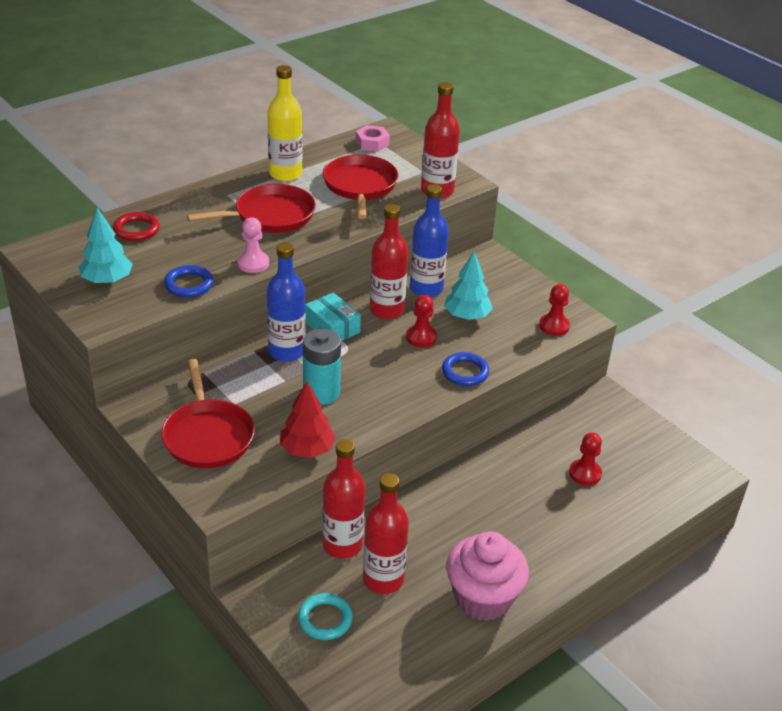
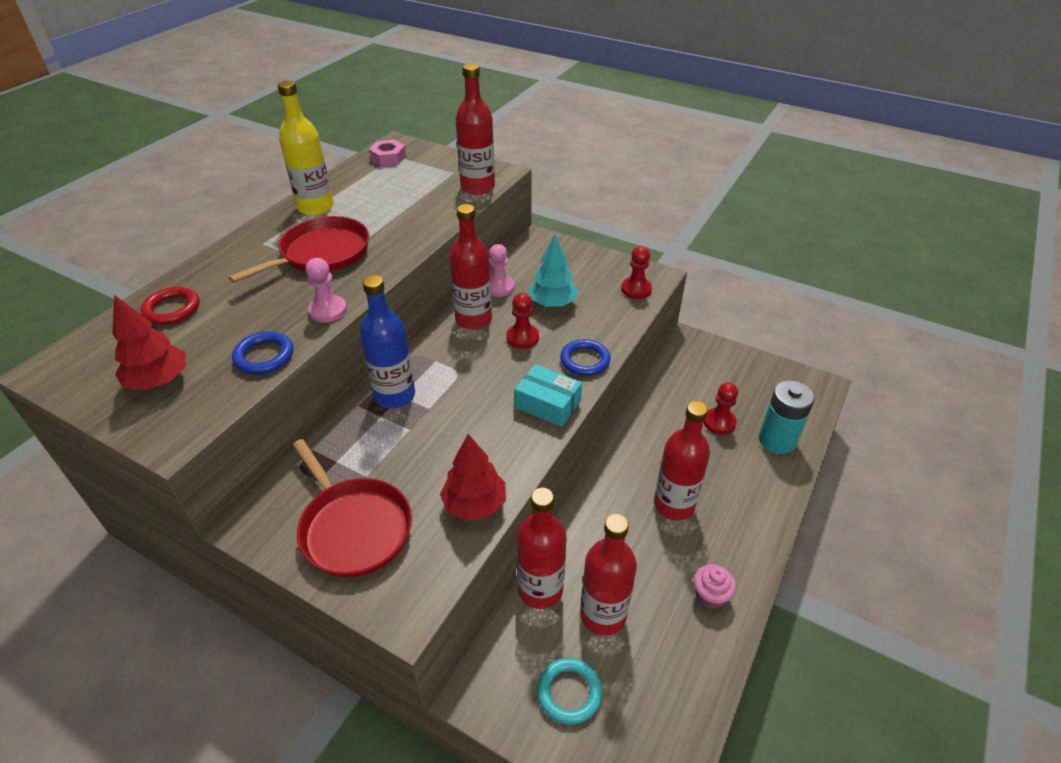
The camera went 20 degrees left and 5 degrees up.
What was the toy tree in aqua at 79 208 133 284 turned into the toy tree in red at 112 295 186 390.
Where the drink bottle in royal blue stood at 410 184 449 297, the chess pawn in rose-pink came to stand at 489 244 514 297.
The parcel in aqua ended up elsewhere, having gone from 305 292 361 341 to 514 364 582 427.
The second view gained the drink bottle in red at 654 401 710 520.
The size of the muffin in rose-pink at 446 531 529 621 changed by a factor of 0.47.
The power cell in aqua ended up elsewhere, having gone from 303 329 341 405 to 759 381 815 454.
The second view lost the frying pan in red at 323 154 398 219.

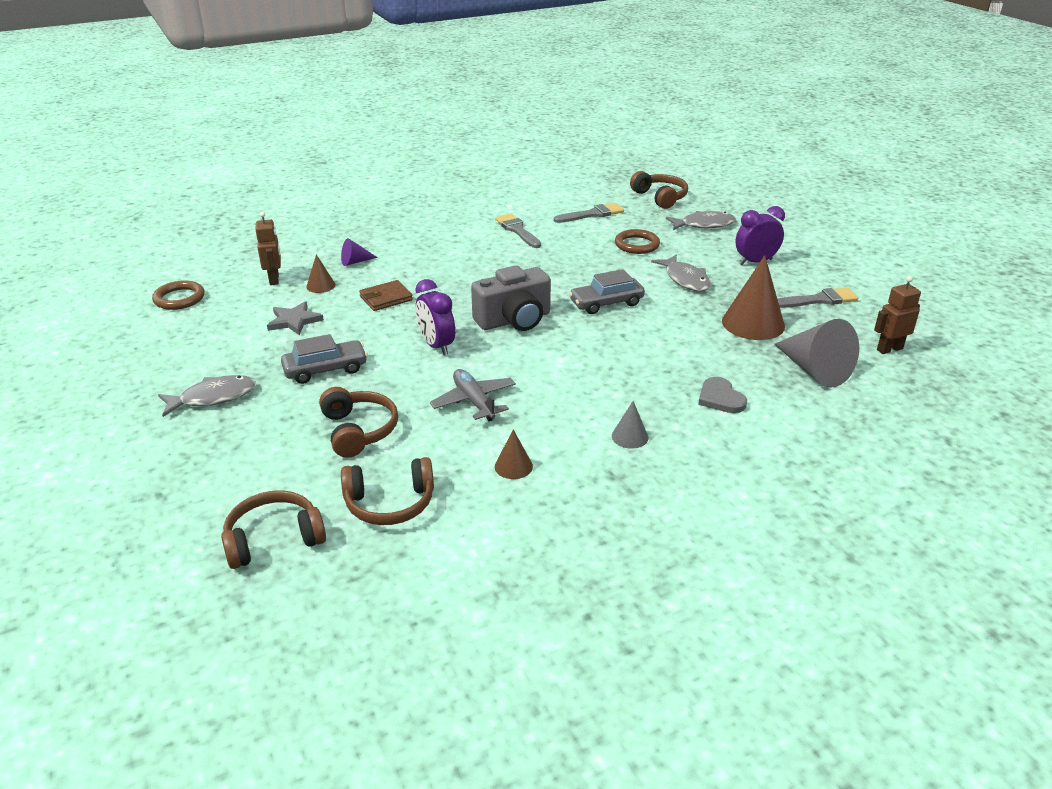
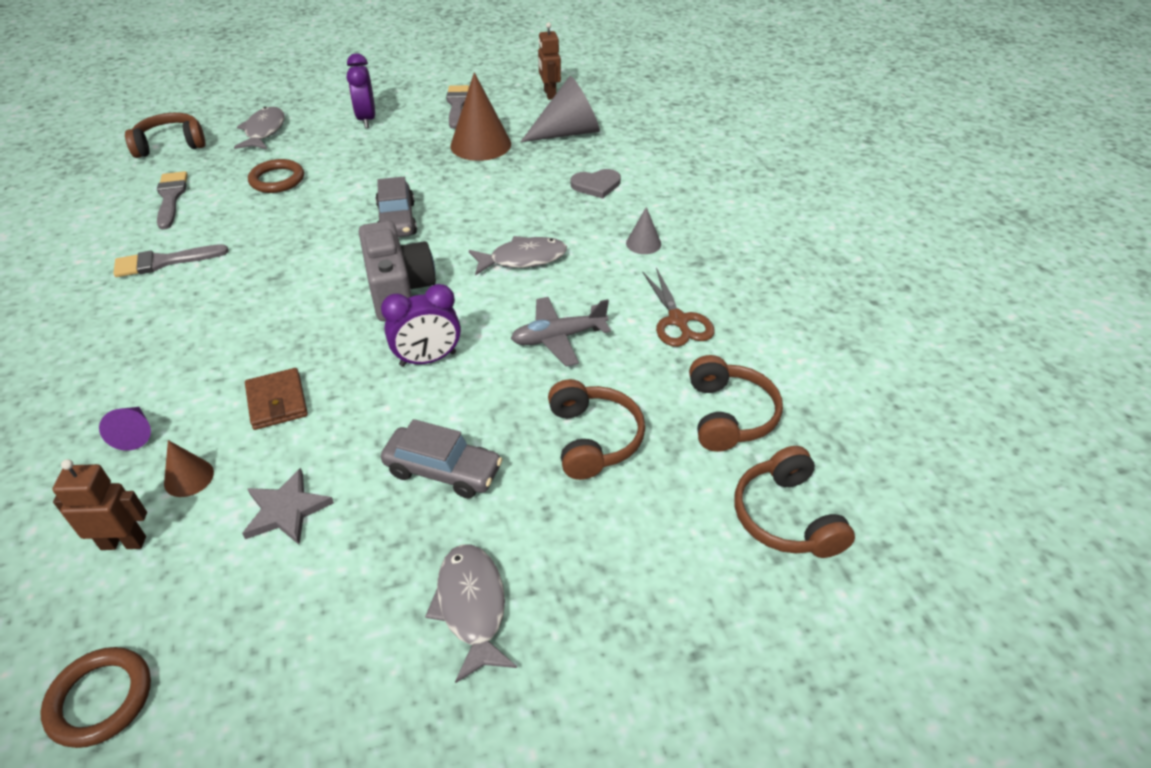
The camera went 80 degrees left and 10 degrees up.
The toy car in ash-grey at 281 334 368 384 ended up facing another way, 120 degrees clockwise from before.
The fish figure in ash-grey ended up elsewhere, having gone from 651 255 711 291 to 469 236 567 276.
The headphones in russet at 319 387 398 458 ended up facing another way, 90 degrees clockwise from before.
Where the cone in russet stood at 495 429 533 479, the scissors in russet came to stand at 642 268 714 347.

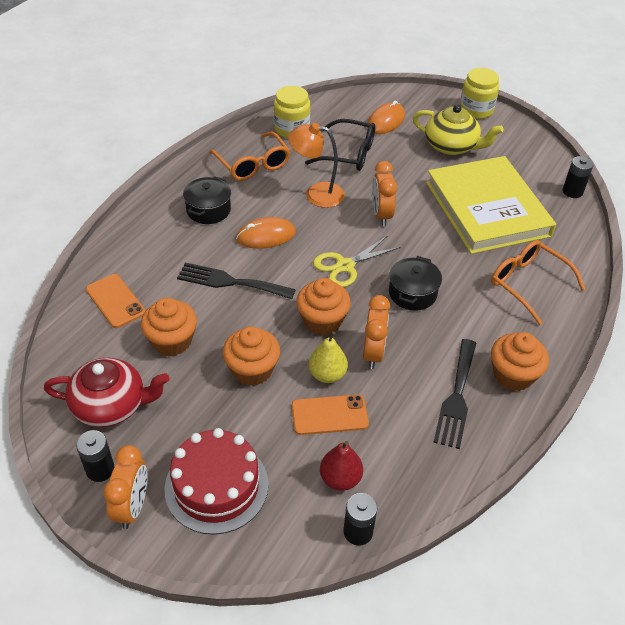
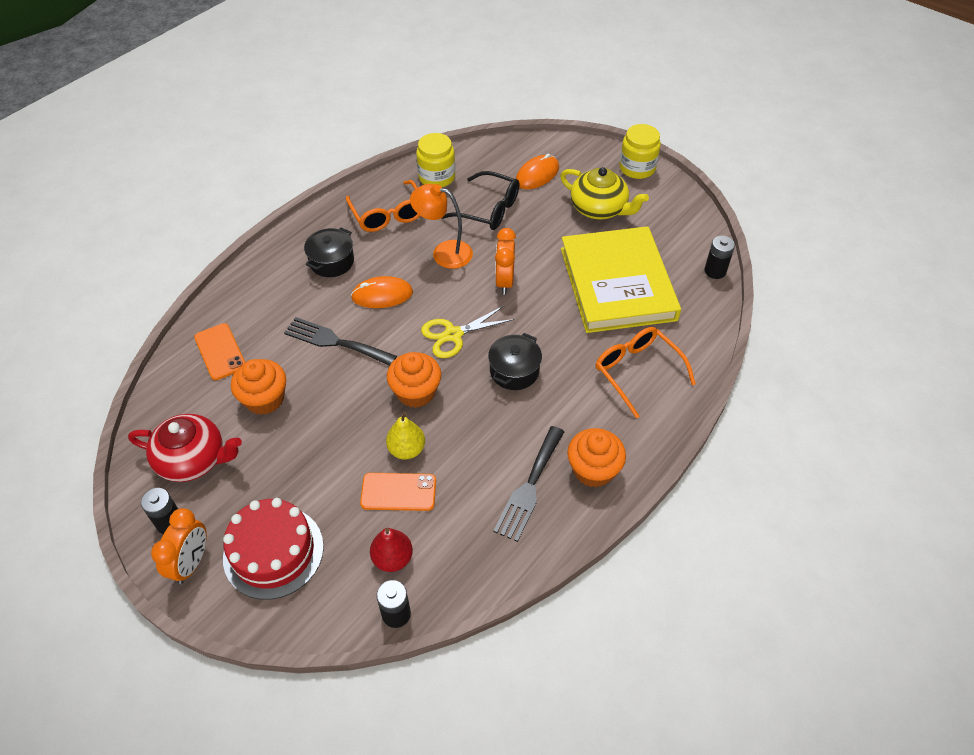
The camera went 10 degrees right and 5 degrees up.
The second view lost the muffin in orange at 223 326 280 386.
The second view lost the clock in orange at 363 295 390 369.

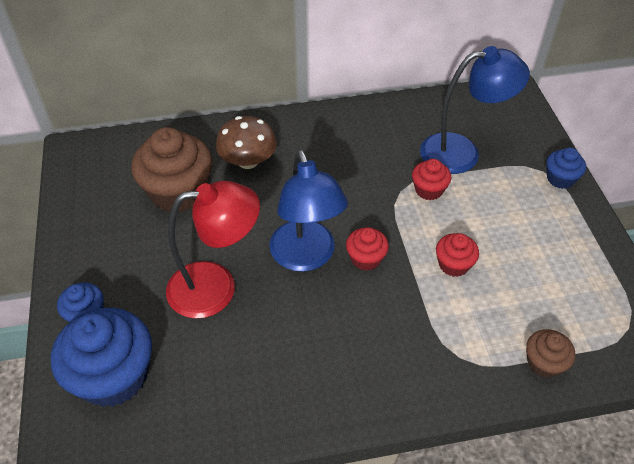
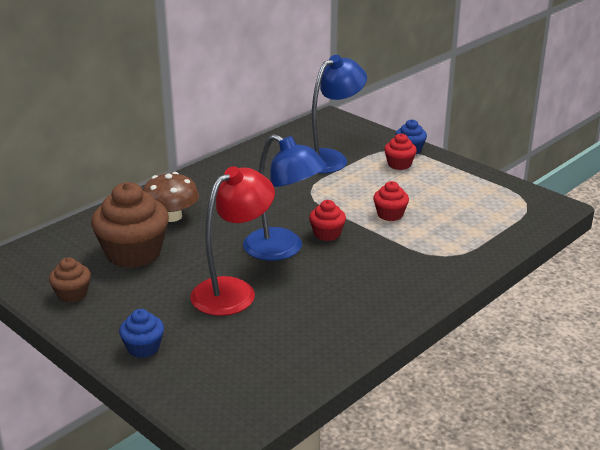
The camera went 35 degrees left and 20 degrees down.
The muffin in russet ended up elsewhere, having gone from 526 329 575 378 to 49 257 91 303.
The muffin in red ended up elsewhere, having gone from 412 159 451 200 to 384 133 417 170.
The second view lost the muffin in royal blue at 51 308 152 407.

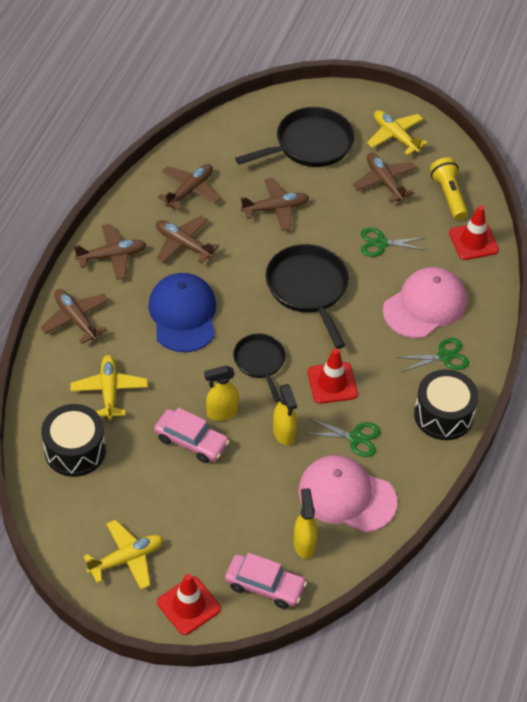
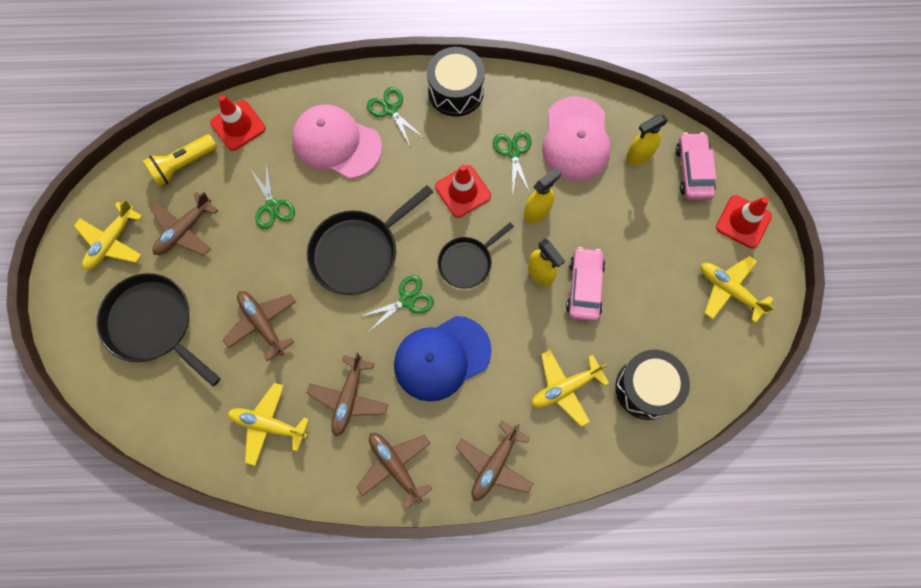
The camera went 110 degrees left and 20 degrees up.
What was the toy plane in russet at 158 164 221 211 turned into the toy plane in yellow at 228 383 309 466.
The second view gained the scissors in green at 359 275 434 332.

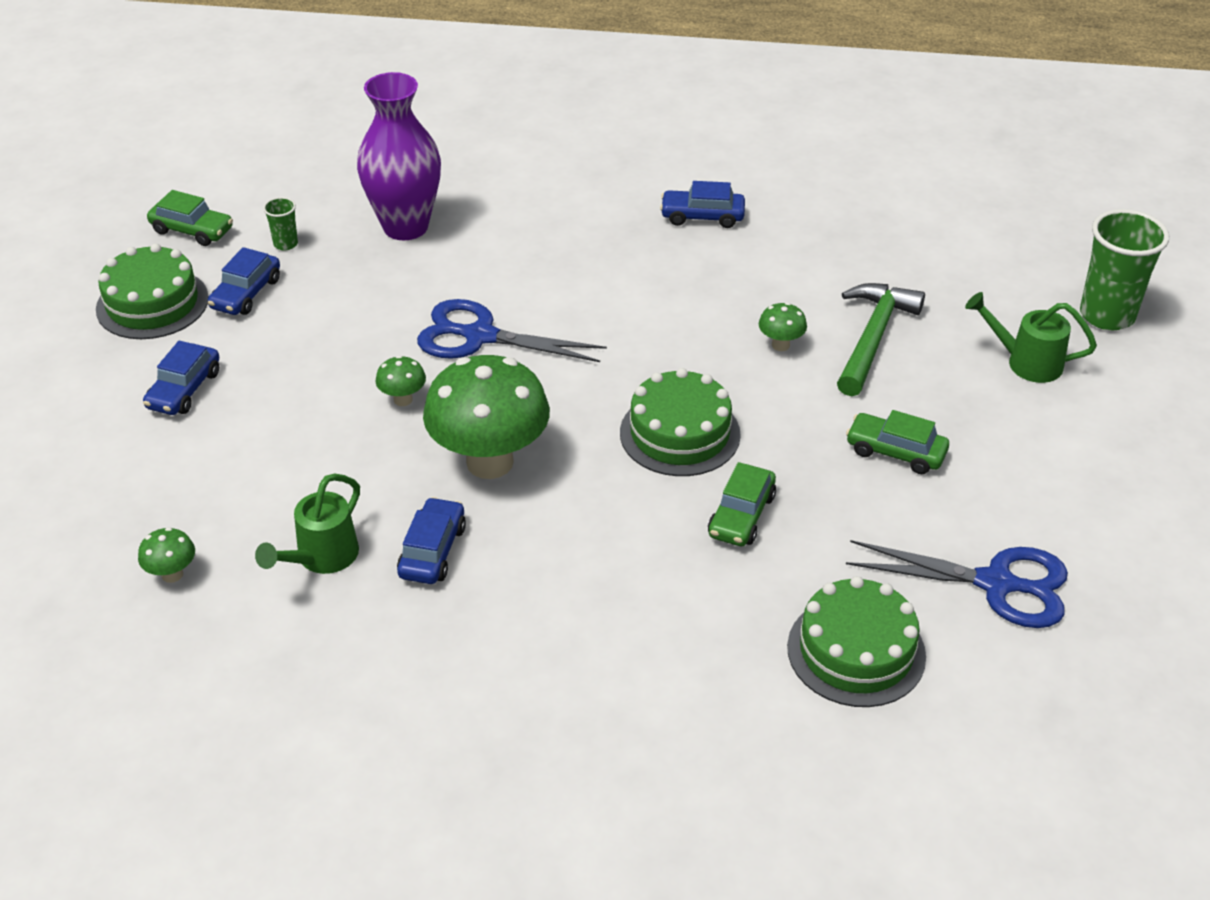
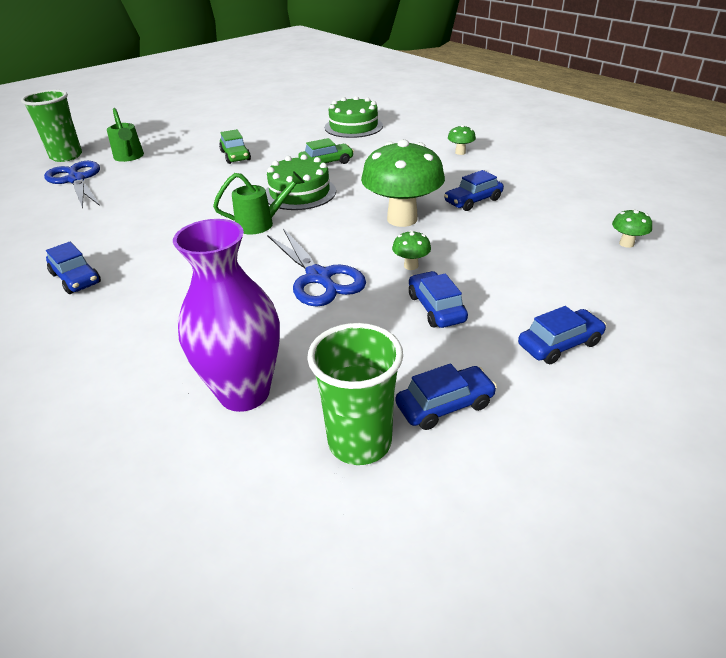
The camera went 135 degrees left and 5 degrees down.
The scissors in royal blue ended up elsewhere, having gone from 846 540 1068 628 to 44 161 100 208.
The sprinkling can in green ended up elsewhere, having gone from 255 473 360 574 to 213 171 305 234.
The size of the cup in green at 263 197 298 251 changed by a factor of 2.14.
The second view gained the toy car in royal blue at 409 271 468 328.
The fungus in green ended up elsewhere, having gone from 759 303 807 351 to 448 125 476 155.
The second view lost the gateau in green at 96 243 209 339.
The second view lost the toy car in green at 147 190 233 246.
The second view lost the hammer in green at 837 283 925 396.

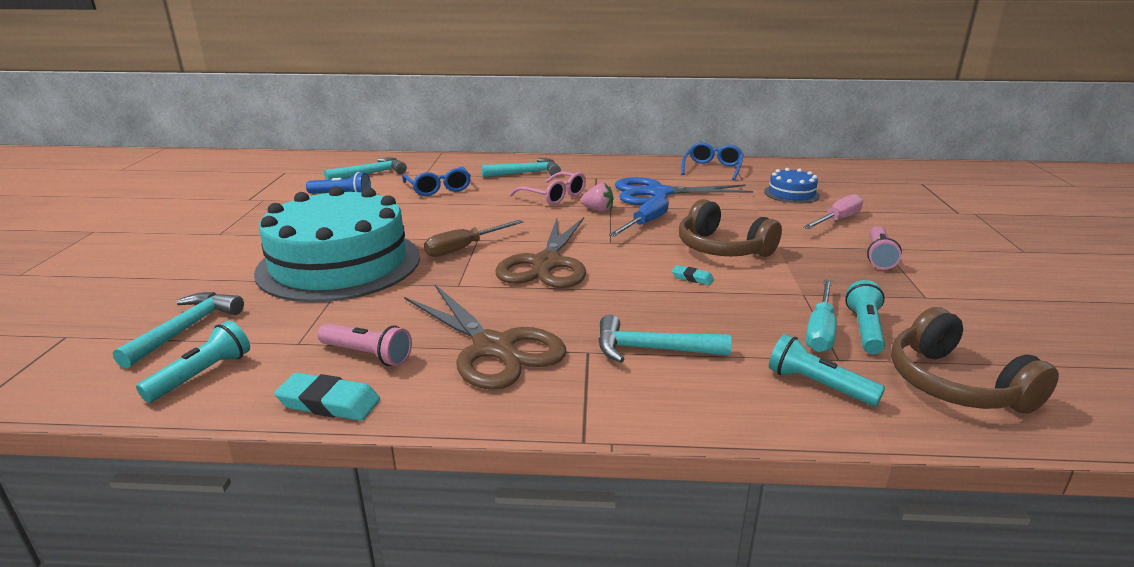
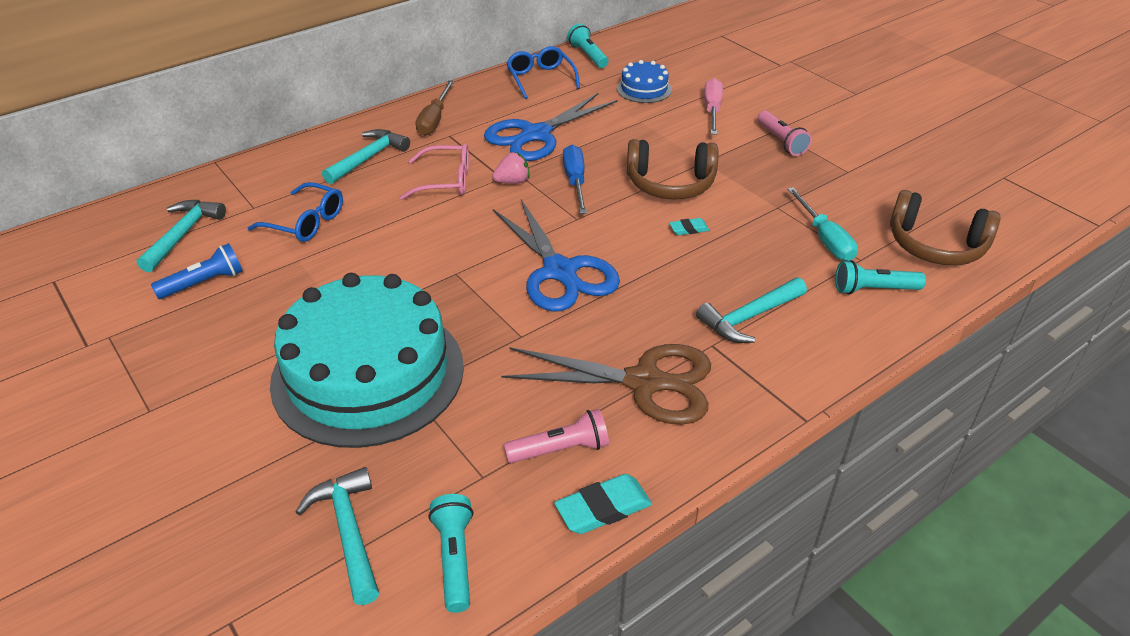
The camera went 40 degrees left and 15 degrees up.
The flat screwdriver in russet ended up elsewhere, having gone from 424 220 523 257 to 415 80 454 136.
What was the scissors in russet at 495 217 586 288 turned into the scissors in royal blue at 493 199 620 312.
The torch in aqua ended up elsewhere, having gone from 845 280 885 354 to 567 24 609 68.

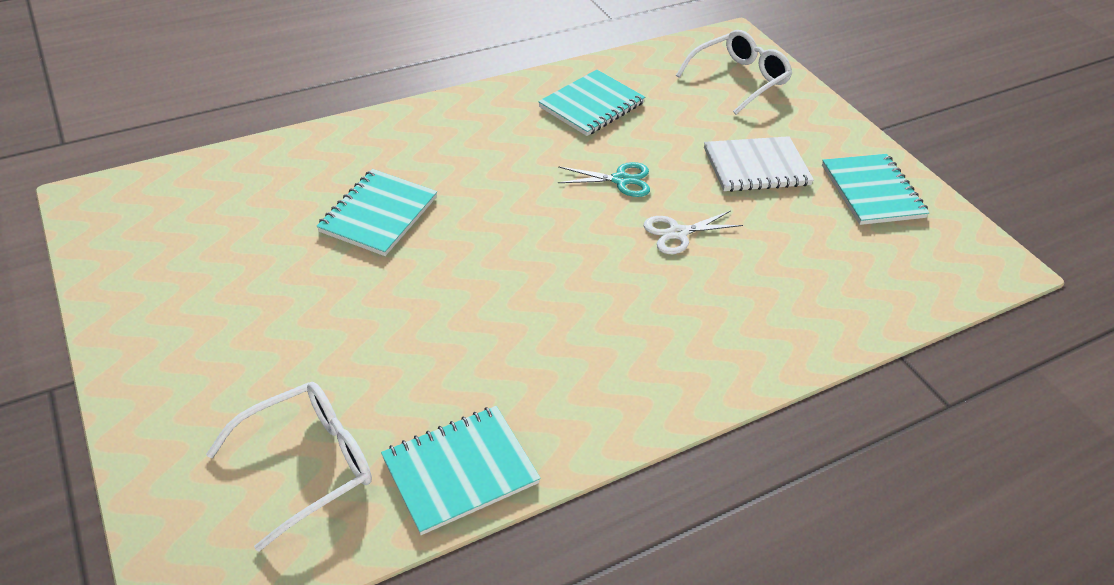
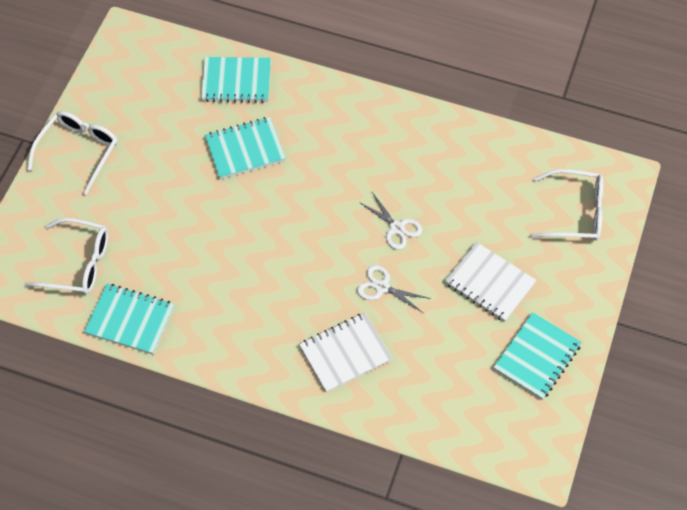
The camera went 50 degrees right and 15 degrees up.
The second view gained the eyeglasses in snow-white at 27 111 118 195.
The exercise book in aqua ended up elsewhere, having gone from 538 70 645 136 to 201 57 271 103.
The second view gained the exercise book in snow-white at 299 313 393 393.
What was the scissors in aqua at 558 162 650 197 turned into the scissors in snow-white at 359 192 422 250.

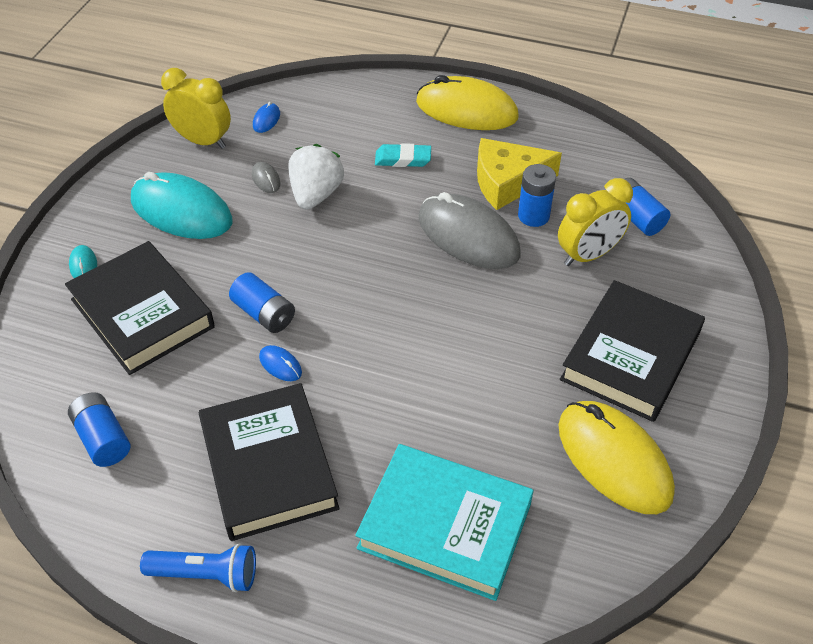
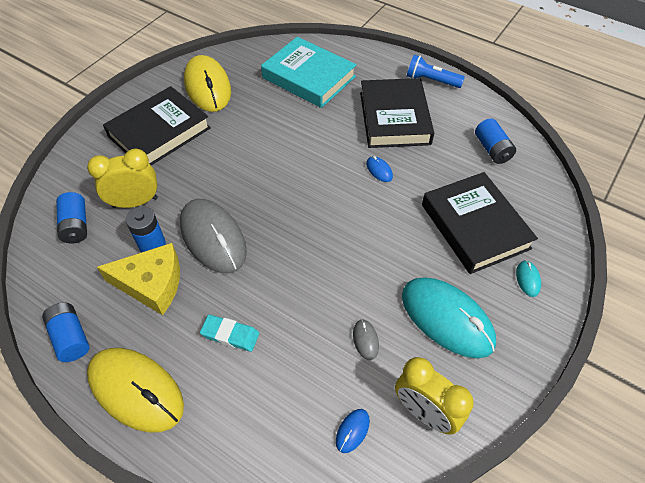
The camera went 165 degrees left and 5 degrees up.
The power cell in royal blue ended up elsewhere, having gone from 229 272 295 333 to 42 302 89 362.
The second view lost the strawberry in snow-white at 289 144 344 210.

